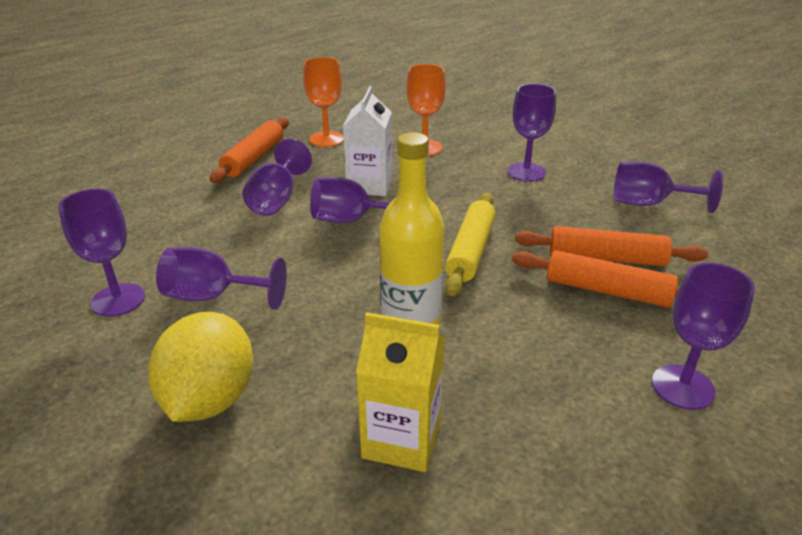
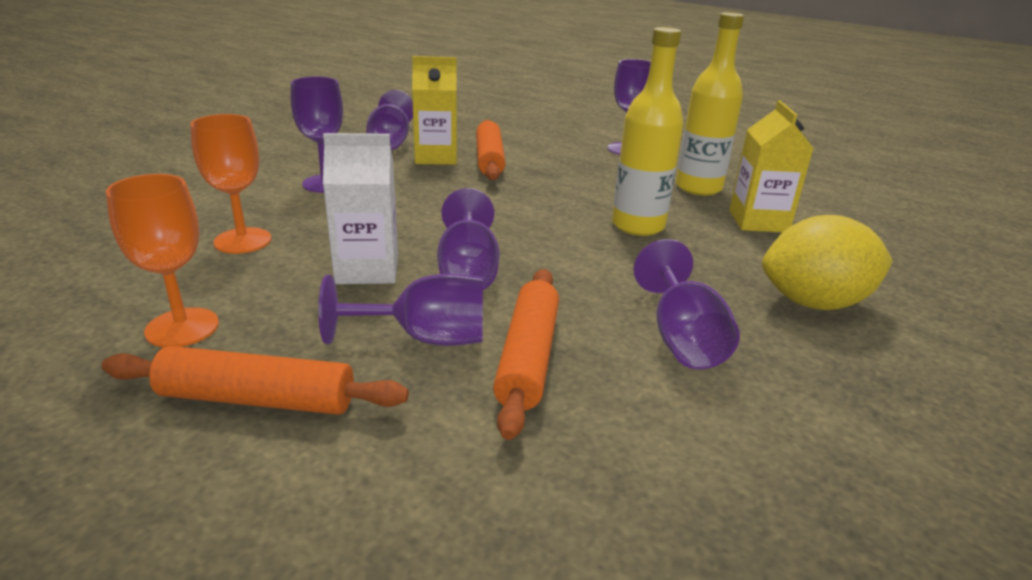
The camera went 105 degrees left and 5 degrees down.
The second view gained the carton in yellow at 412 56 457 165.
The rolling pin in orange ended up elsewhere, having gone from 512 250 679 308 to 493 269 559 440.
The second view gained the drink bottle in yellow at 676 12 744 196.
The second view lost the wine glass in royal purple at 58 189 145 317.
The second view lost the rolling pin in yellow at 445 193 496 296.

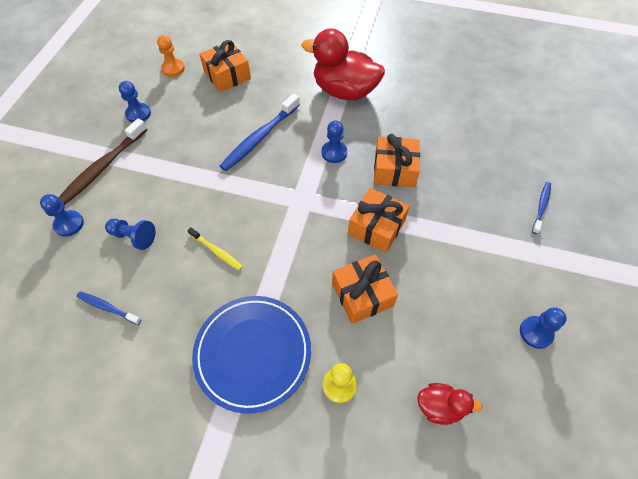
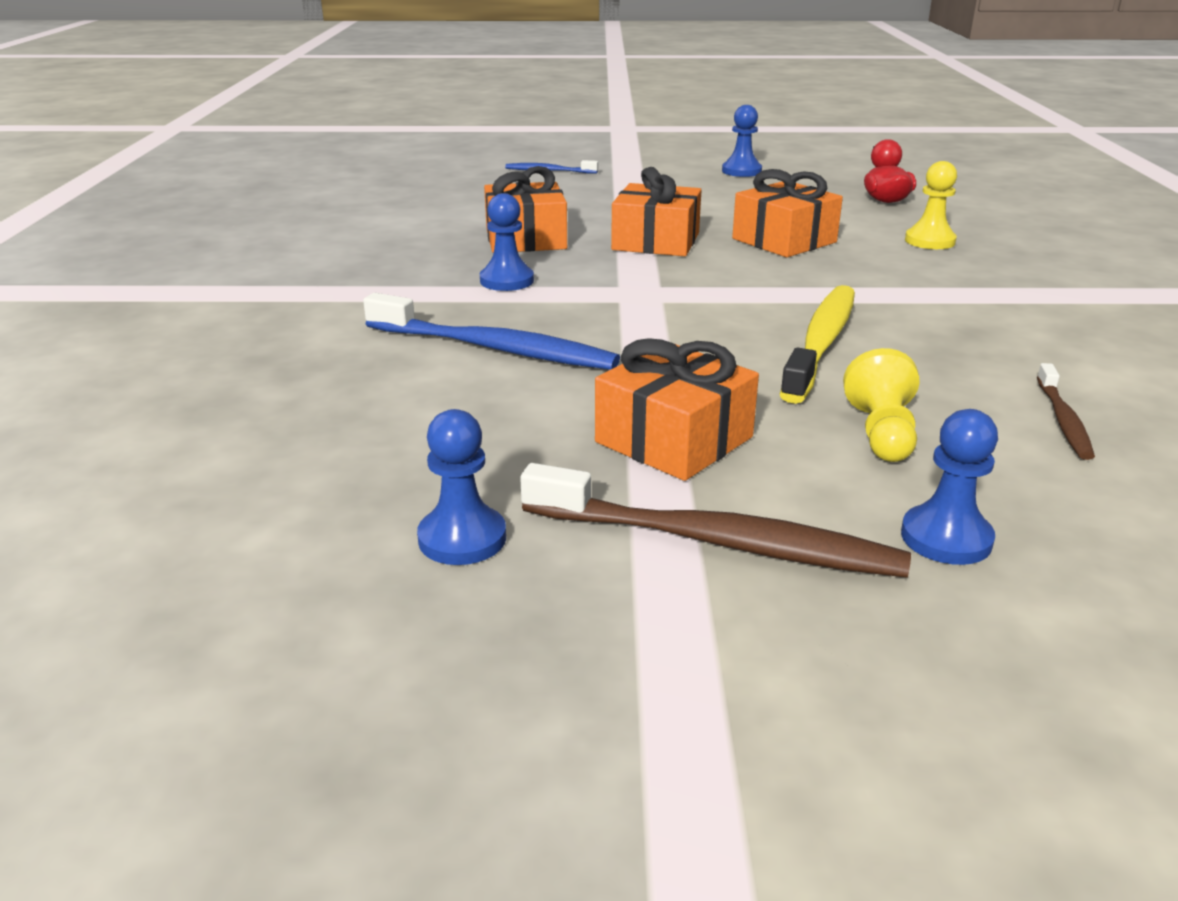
The camera went 105 degrees left and 30 degrees down.
The present in orange ended up elsewhere, having gone from 199 40 251 92 to 595 338 759 481.
The size of the toothbrush in yellow at 187 227 243 271 changed by a factor of 1.86.
What was the chess pawn in royal blue at 105 219 156 250 turned into the chess pawn in yellow at 843 348 920 462.
What was the toothbrush in royal blue at 77 292 142 325 turned into the toothbrush in russet at 1037 363 1095 460.
The second view lost the chess pawn in orange at 157 35 185 77.
The second view lost the plate in royal blue at 192 296 311 414.
The second view lost the rubber duck in red at 302 28 385 100.

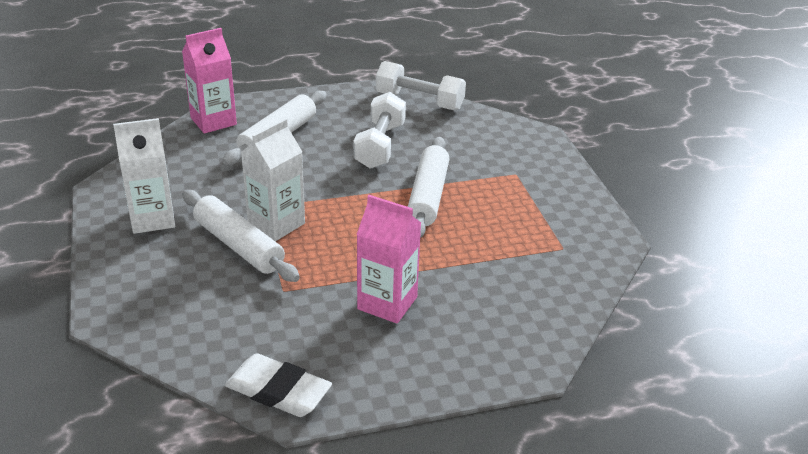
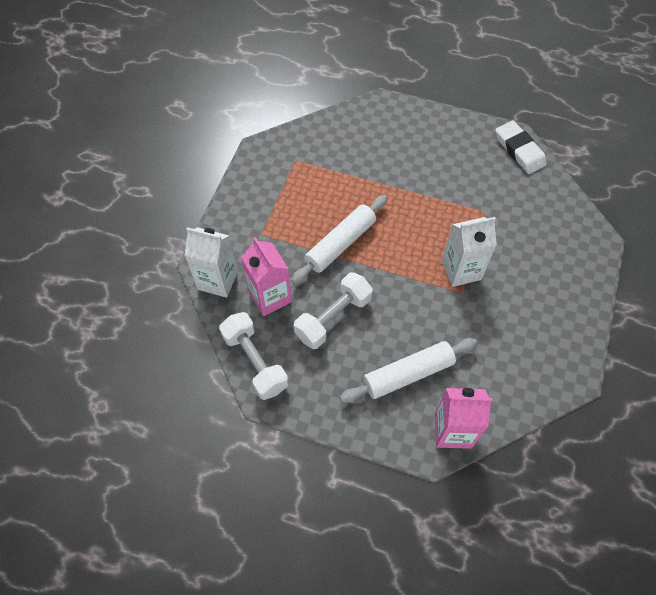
The camera went 145 degrees left and 25 degrees up.
The carton in snow-white ended up elsewhere, having gone from 113 118 175 234 to 185 227 238 298.
The carton in rose-pink ended up elsewhere, having gone from 356 195 421 324 to 241 237 292 316.
The second view lost the rolling pin in snow-white at 182 190 300 282.

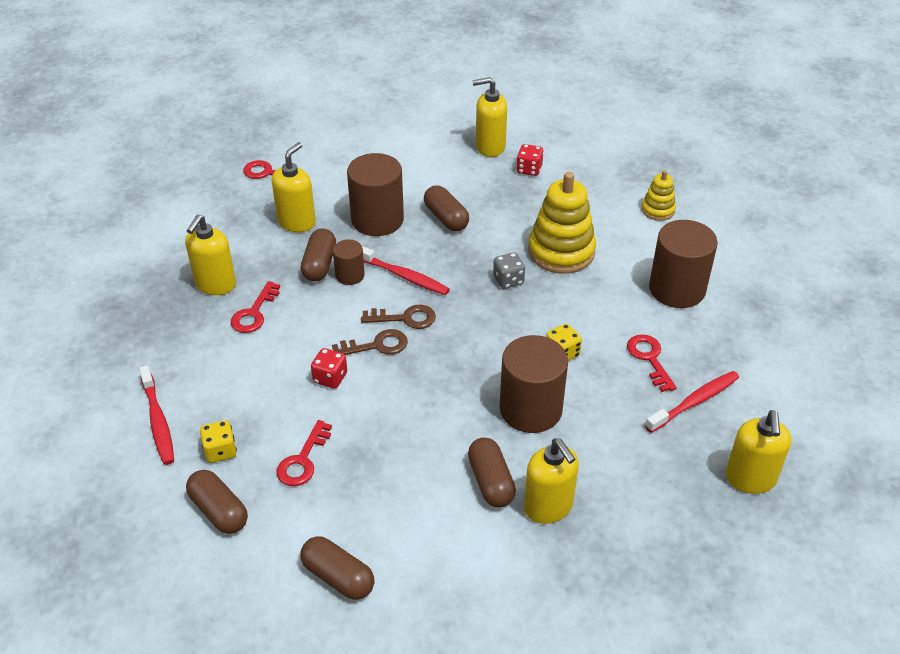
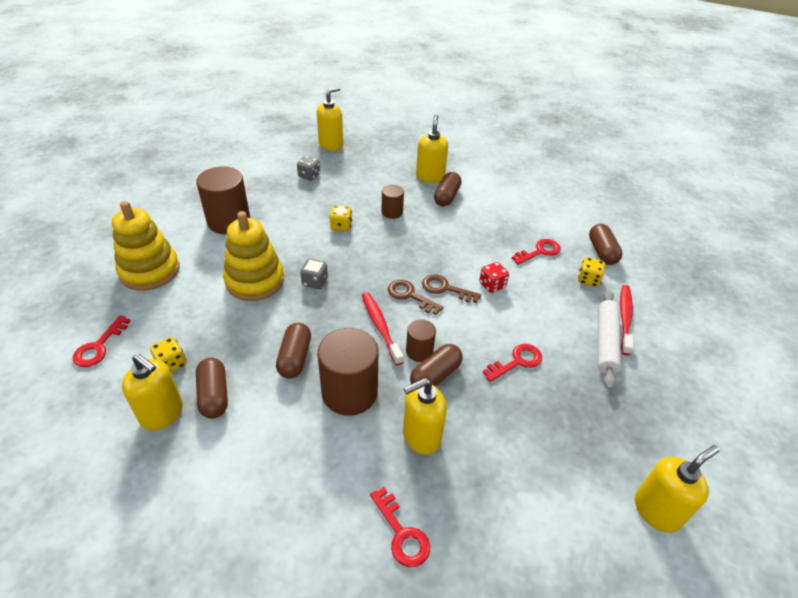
The camera went 145 degrees left and 0 degrees up.
The door key in red ended up elsewhere, having gone from 627 334 677 392 to 73 315 131 367.
The size of the stacking rings in yellow at 641 170 676 221 changed by a factor of 1.91.
What was the dice in red at 516 144 544 176 turned into the dice in yellow at 150 337 186 372.
The capsule in russet ended up elsewhere, having gone from 300 536 375 600 to 196 358 228 419.
Where the toothbrush in red stood at 645 371 739 433, the dice in ash-grey came to stand at 297 156 320 181.
The size of the cylinder shape in russet at 500 335 568 433 changed by a factor of 0.53.
The second view gained the rolling pin in snow-white at 598 289 621 390.
The pump bottle in yellow ended up elsewhere, having gone from 185 215 236 295 to 635 445 720 533.

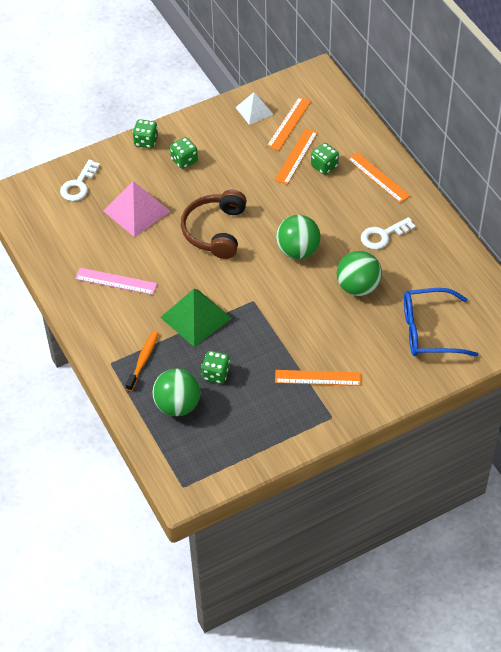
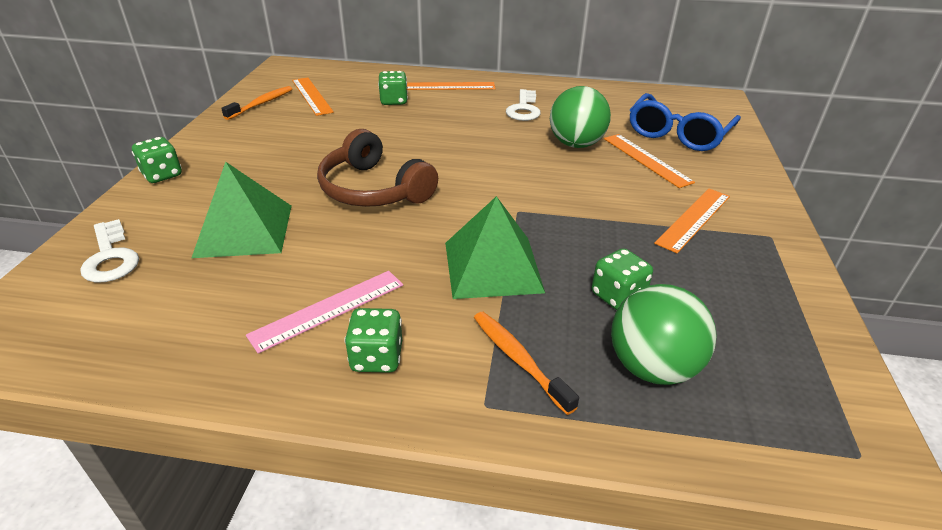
The camera went 55 degrees left and 15 degrees down.
What was the solid pyramid in rose-pink at 103 181 171 237 turned into the solid pyramid in green at 192 162 292 258.
Where the solid pyramid in snow-white stood at 235 92 274 125, the toothbrush in orange came to stand at 221 86 292 120.
The dice in green ended up elsewhere, having gone from 170 137 198 169 to 344 308 402 373.
The straightedge in orange ended up elsewhere, having gone from 275 128 318 185 to 604 134 695 188.
The second view lost the play ball in green at 276 215 321 259.

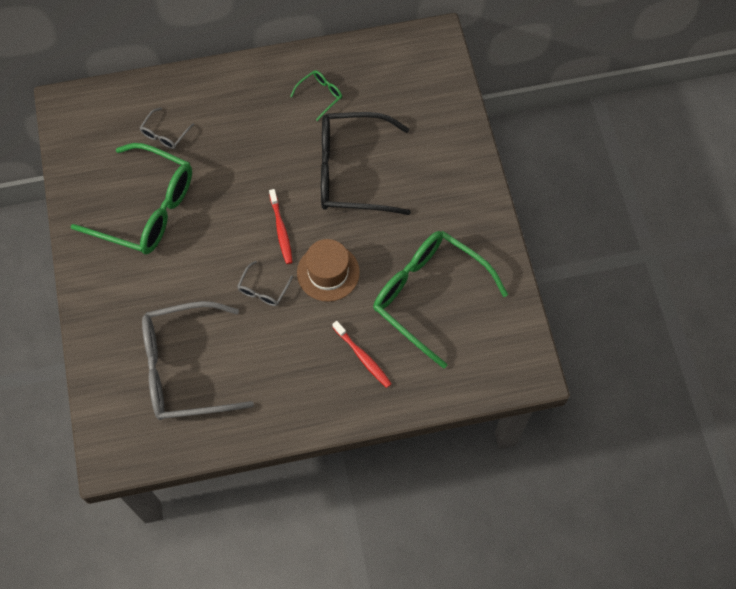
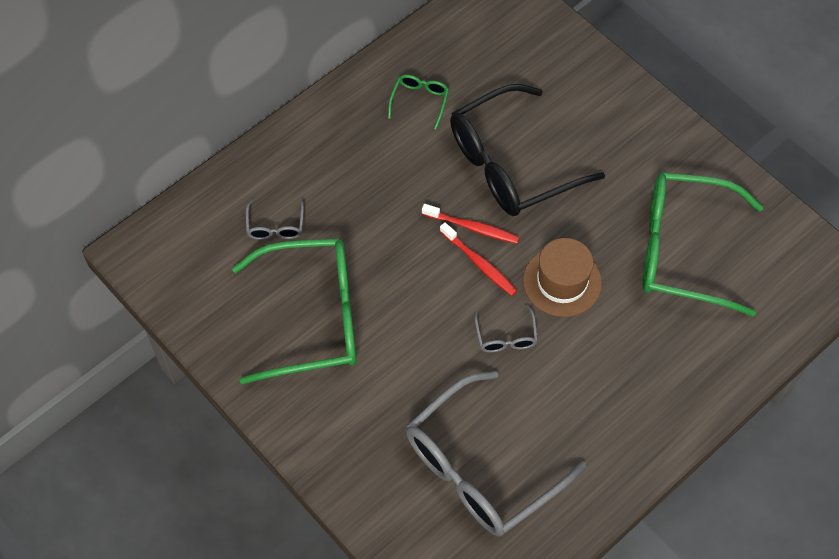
The camera went 30 degrees left and 5 degrees down.
The toothbrush in red ended up elsewhere, having gone from 332 321 392 388 to 422 204 519 244.

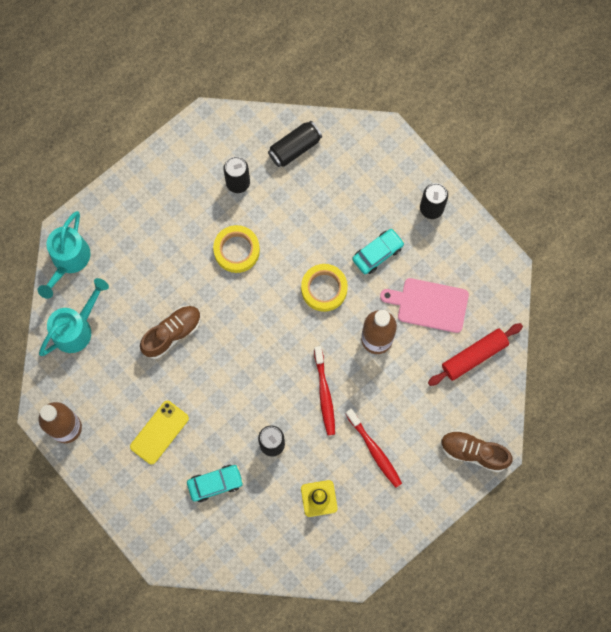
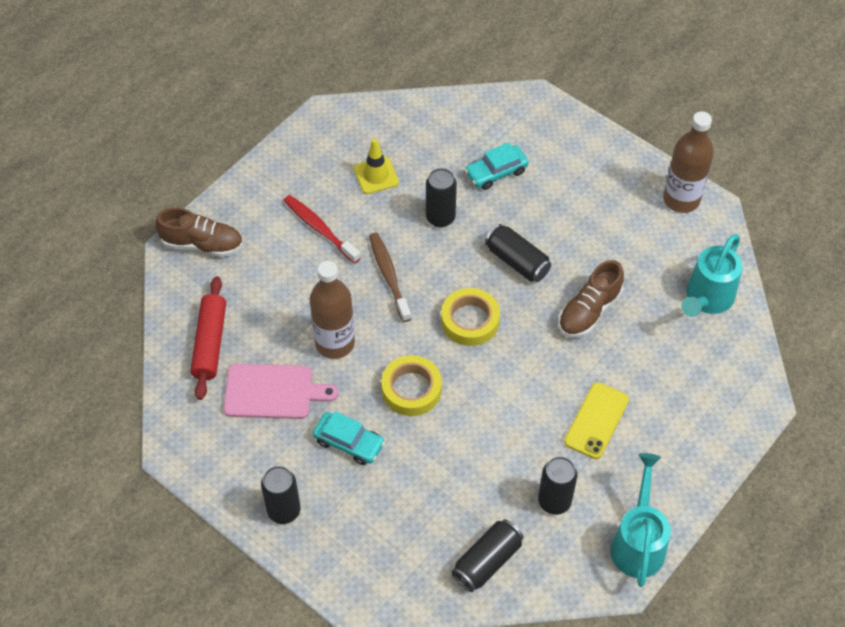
The camera went 170 degrees right and 20 degrees down.
The rolling pin in red at 428 323 523 386 ended up facing another way, 45 degrees counterclockwise from before.
The toy car in aqua at 352 229 404 274 ended up facing another way, 105 degrees counterclockwise from before.
What was the toothbrush in red at 314 346 335 436 turned into the toothbrush in russet at 369 233 411 322.
The sticky tape in yellow ended up elsewhere, having gone from 213 225 260 273 to 441 288 500 346.
The second view gained the soda can in jet-black at 485 224 551 282.
The phone in yellow ended up elsewhere, having gone from 130 401 189 464 to 564 382 629 459.
The sprinkling can in aqua ended up elsewhere, having gone from 38 211 90 299 to 610 453 671 587.

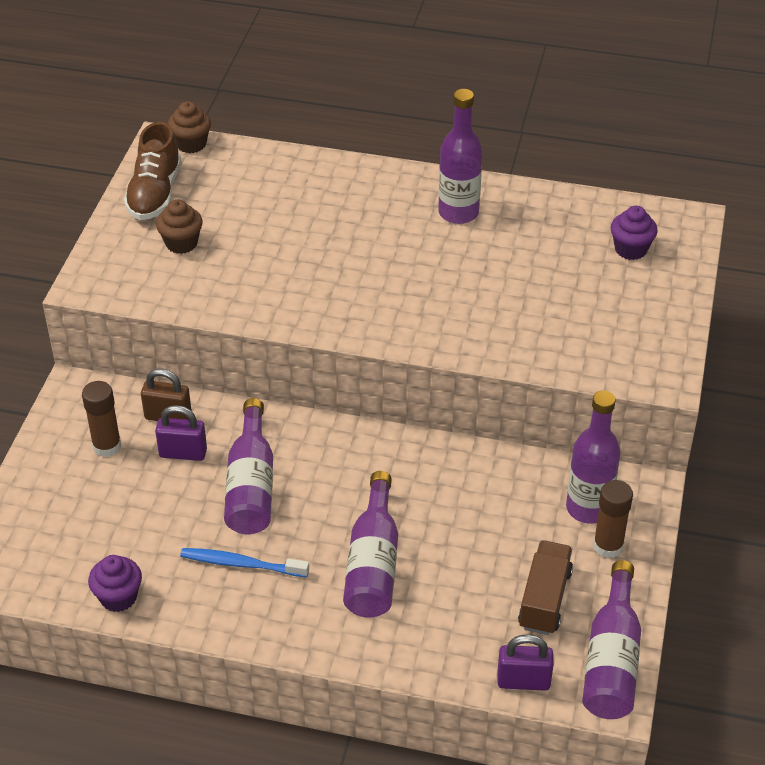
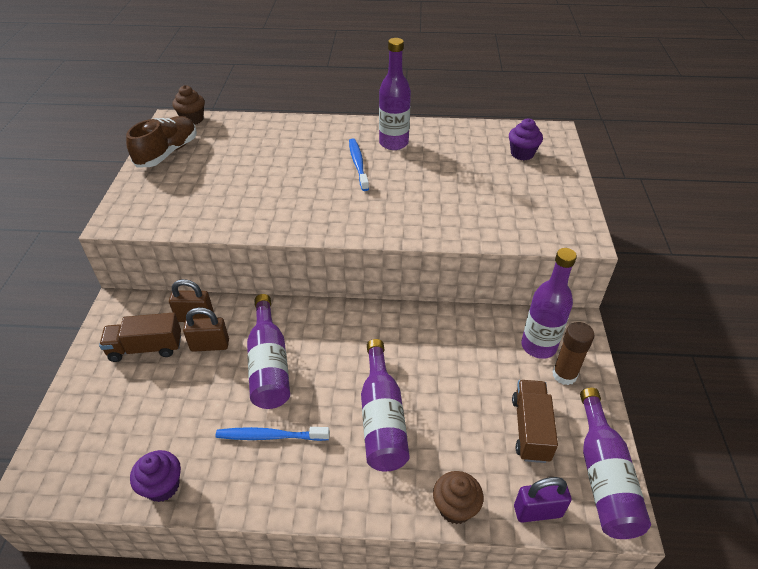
The camera went 10 degrees left and 0 degrees up.
Where the glue in russet stood at 82 381 121 457, the lorry in russet came to stand at 99 313 181 362.
The sneaker in russet at 124 122 181 220 ended up facing another way, 150 degrees counterclockwise from before.
What was the lock in royal purple at 155 405 207 461 turned into the lock in russet at 183 307 229 352.
The second view gained the toothbrush in royal blue at 349 138 369 191.
The muffin in russet ended up elsewhere, having gone from 156 200 203 254 to 433 471 484 524.

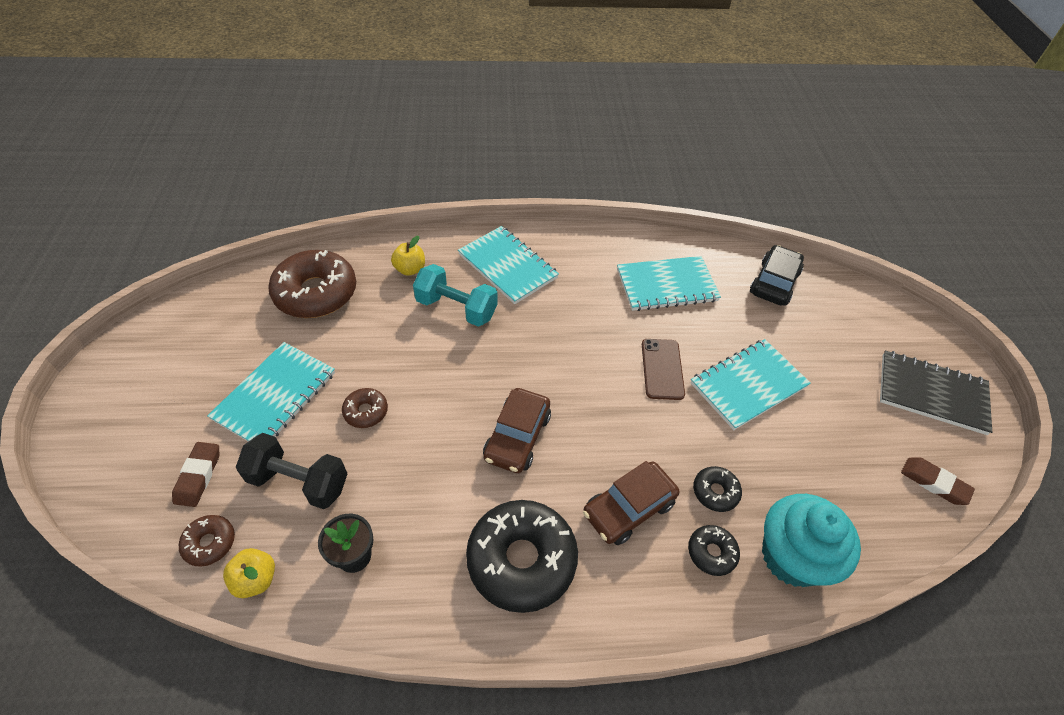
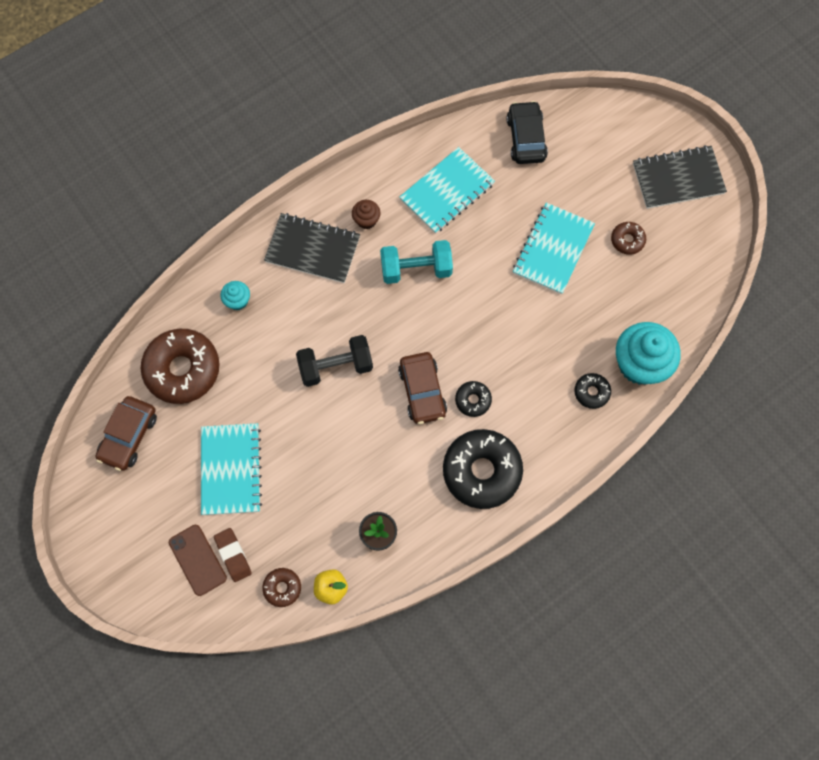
The camera went 30 degrees left and 20 degrees up.
The toy car in russet ended up elsewhere, having gone from 583 461 679 545 to 95 396 157 471.
The phone in russet ended up elsewhere, having gone from 642 339 685 400 to 169 525 227 596.
Where the apple fruit in yellow stood at 391 236 425 276, the muffin in aqua came to stand at 220 281 250 310.
What was the exercise book in aqua at 458 226 559 304 turned into the exercise book in jet-black at 264 213 360 283.
The hand weight in jet-black ended up elsewhere, having gone from 236 433 348 509 to 296 335 373 387.
The second view gained the muffin in russet at 352 200 381 229.
The hand weight in aqua ended up elsewhere, having gone from 413 264 497 327 to 380 240 453 284.
The doughnut in jet-black ended up elsewhere, having gone from 693 466 742 512 to 455 381 492 417.
The doughnut in russet ended up elsewhere, having gone from 342 388 388 428 to 611 222 646 255.
The second view lost the gum eraser in russet at 901 457 975 505.

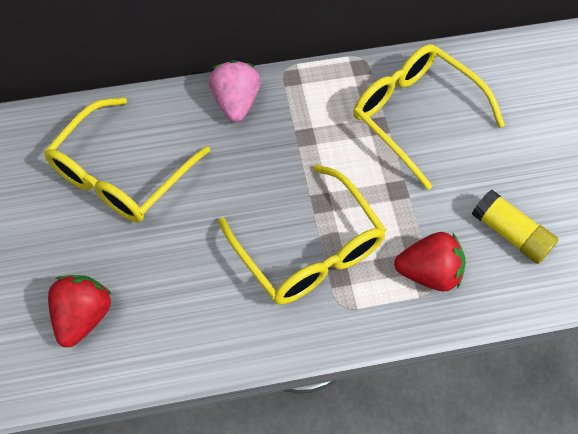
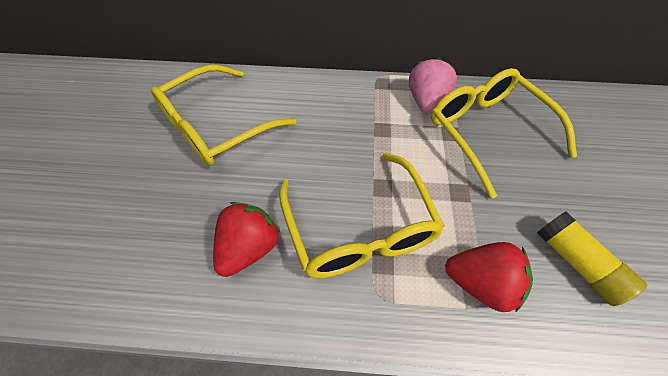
The camera went 15 degrees right and 5 degrees down.
The strawberry in red ended up elsewhere, having gone from 48 275 112 347 to 213 202 280 277.
The strawberry in rose-pink ended up elsewhere, having gone from 209 60 261 122 to 409 57 457 114.

